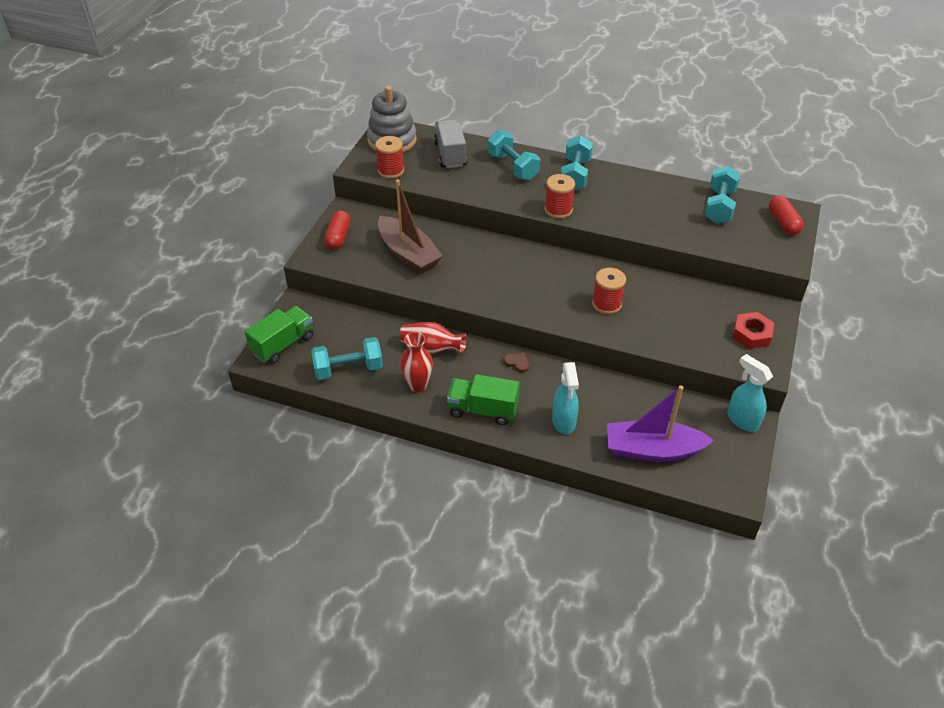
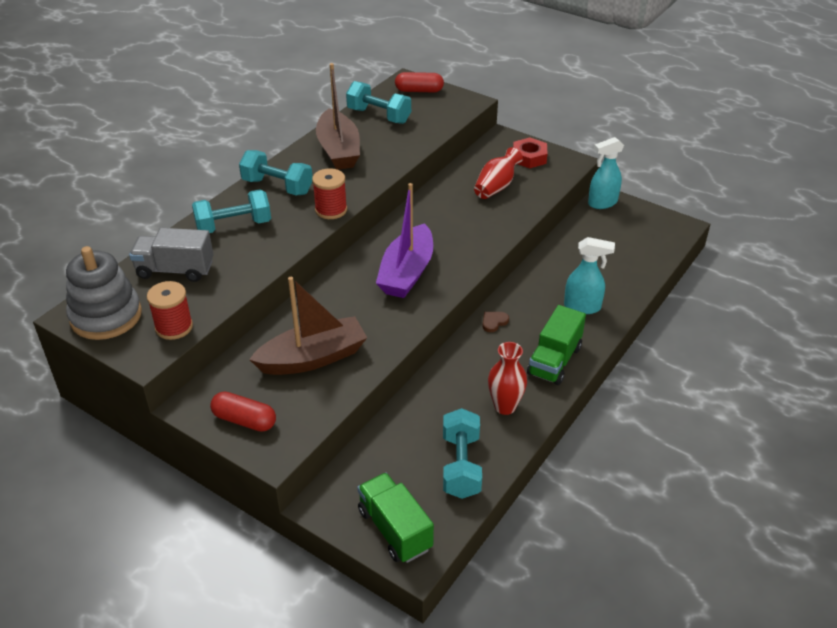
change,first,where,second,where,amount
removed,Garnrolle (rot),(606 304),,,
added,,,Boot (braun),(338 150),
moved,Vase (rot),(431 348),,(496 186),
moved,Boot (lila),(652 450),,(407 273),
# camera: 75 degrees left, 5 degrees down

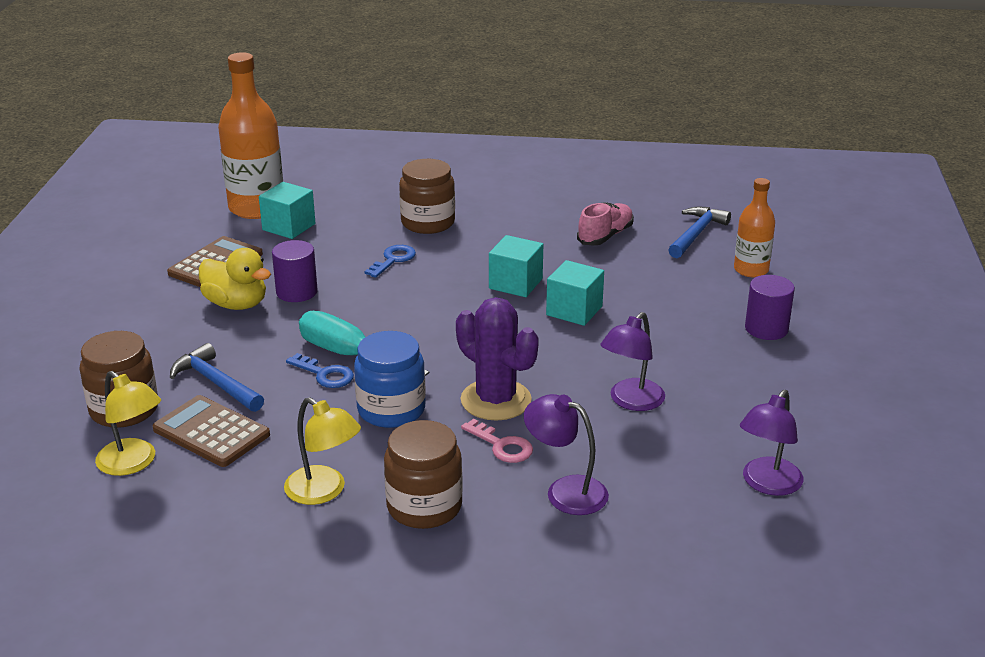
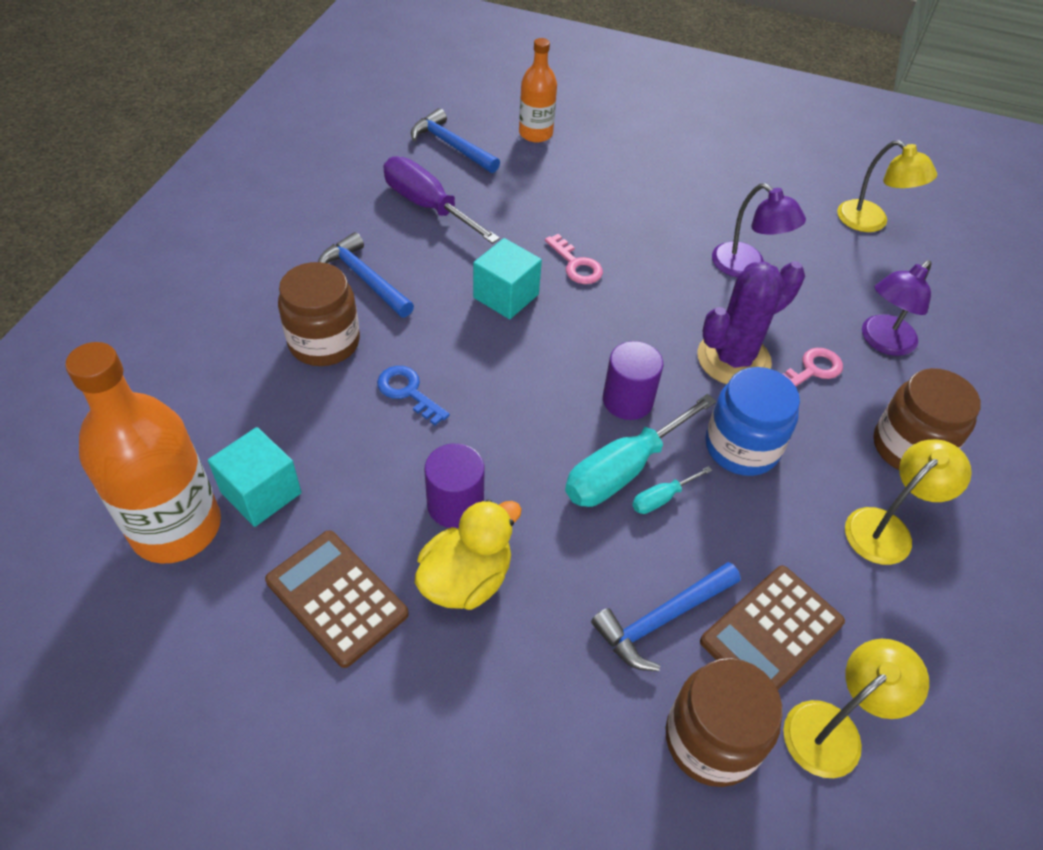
change,first,where,second,where,amount
added,,,Hammer (blau),(364 278),
moved,Vollzylinder (lila),(766 329),,(627 400),
replaced,Schlüssel (blau),(325 374),Schraubenzieher (türkis),(661 498),
replaced,Kubus (türkis),(574 311),Schlüssel (rosa),(576 265),
replaced,Schuh (rosa),(605 236),Schraubenzieher (lila),(428 206),
recoloured,Lampe (lila),(767 484),Lampe (gelb),(871 222),
# camera: 80 degrees left, 20 degrees up

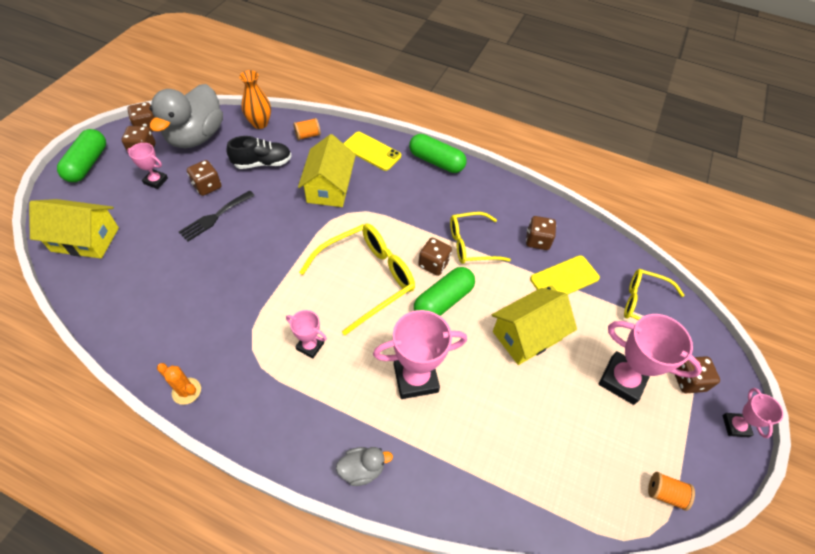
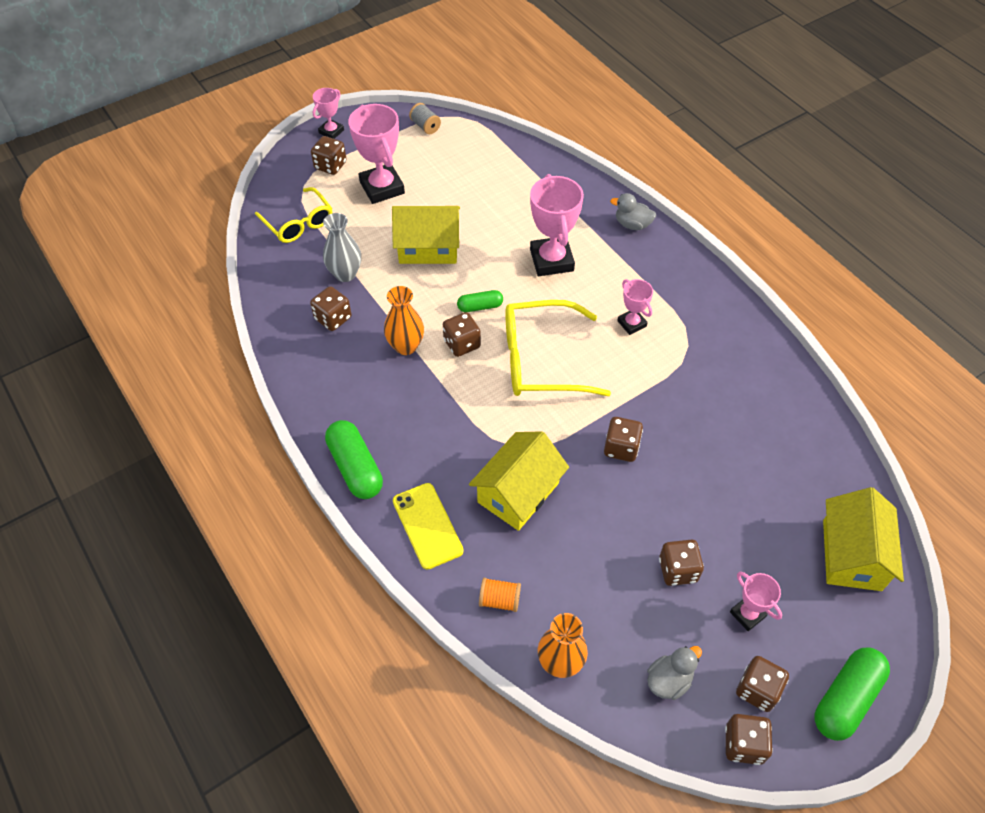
change,first,where,second,where,amount
removed,Kaktus (orange),(186 391),,,
removed,Gabel (schwarz),(215 217),,,
removed,Schuh (schwarz),(262 163),,,
added,,,Spielwürfel (braun),(621 448),
replaced,Brille (gelb),(471 244),Vase (orange),(406 346),
replaced,Handy (gelb),(564 278),Vase (grau),(345 274),
recoloured,Garnrolle (orange),(665 493),Garnrolle (grau),(425 126),
turned,Haus (gelb),(85 239),,(851 555),60 degrees clockwise
turned,Pokal (rosa),(415 378),,(551 260),60 degrees clockwise
resized,Ente (grau),(196 137),,(669 680),x0.45
resized,Kapsel (grün),(443 301),,(480 306),x0.57
# camera: 145 degrees left, 0 degrees up

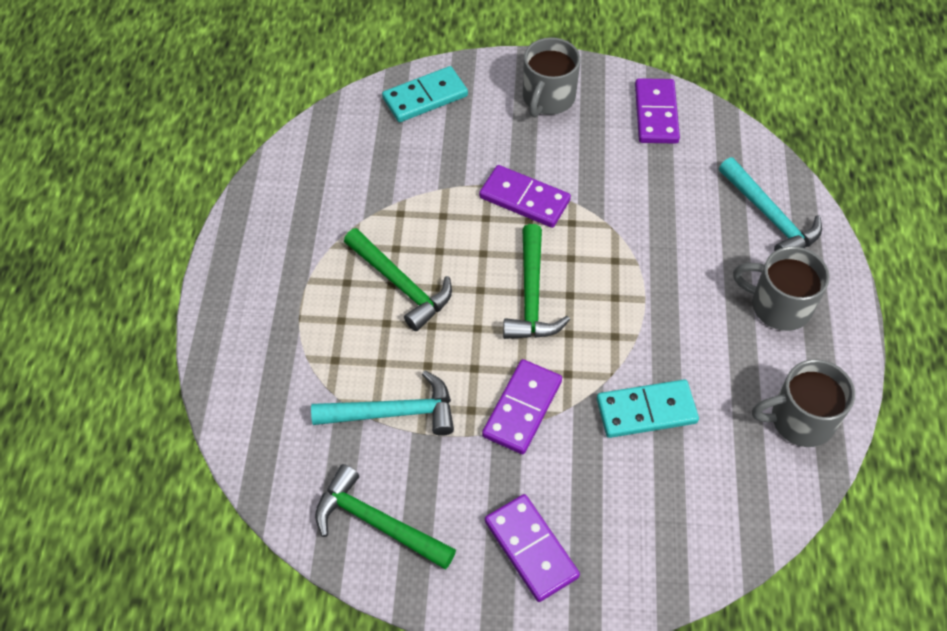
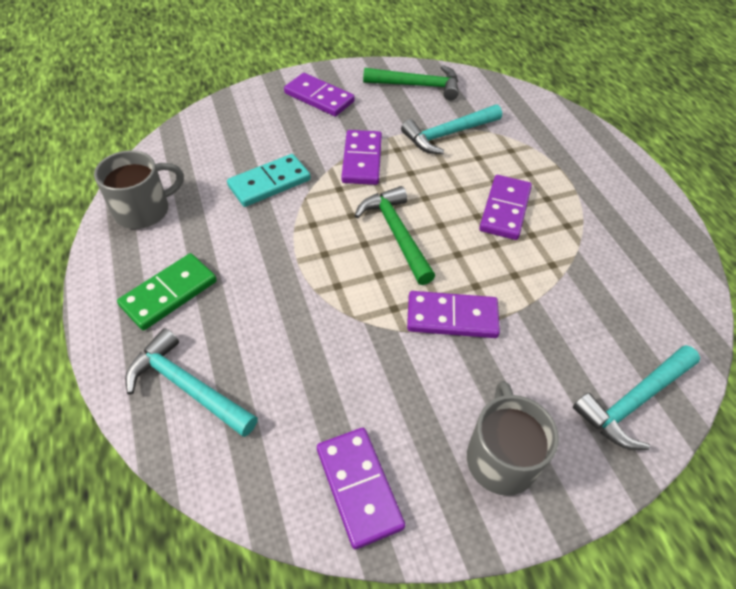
change,first,where,second,where,amount
replaced,Hammer (grün),(401 285),Dominostein (lila),(505 209),
replaced,Dominostein (türkis),(425 97),Hammer (türkis),(634 401),
replaced,Tasse (grau),(778 305),Dominostein (grün),(169 294),
# camera: 155 degrees right, 5 degrees down

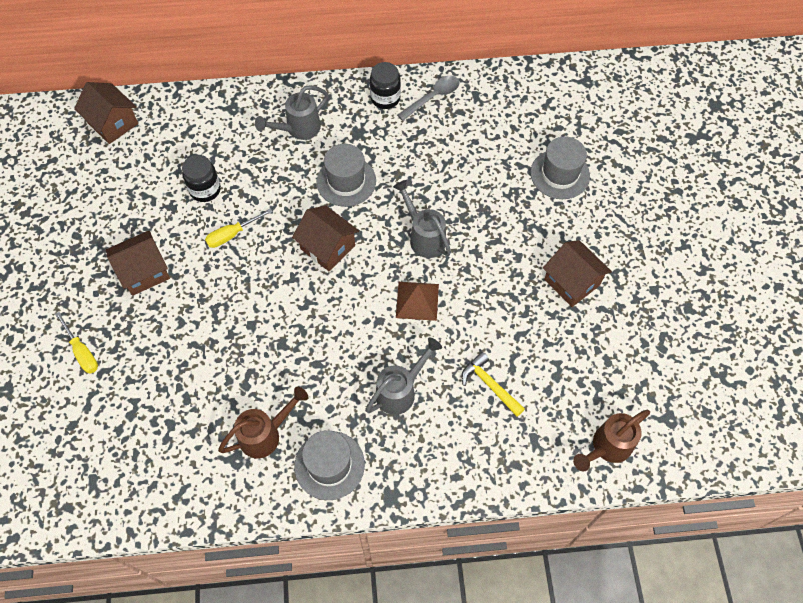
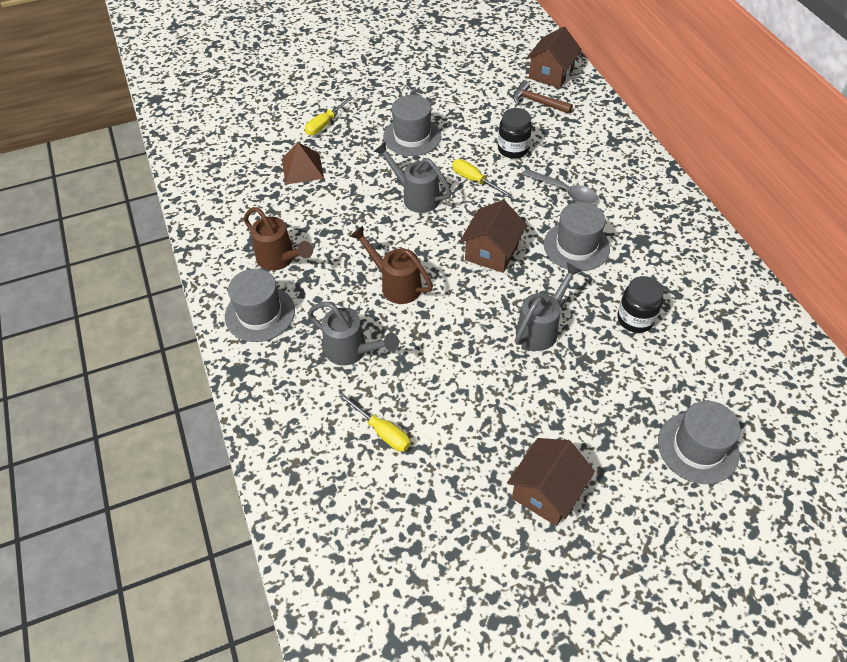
change,first,where,second,where,amount
added,,,Hammer (braun),(537 102),
moved,Gießkanne (grau),(298 129),,(416 197),
moved,Einmachglas (schwarz),(385 98),,(635 319),
moved,Pyramide (braun),(417 301),,(302 168),
moved,Löffel (grau),(432 97),,(564 191),
moved,Gießkanne (braun),(607 447),,(396 284),
replaced,Haus (braun),(144 272),Hut (grau),(412 136),
replaced,Hammer (gelb),(490 385),Schraubenzieher (gelb),(382 431),
# camera: 75 degrees right, 10 degrees down

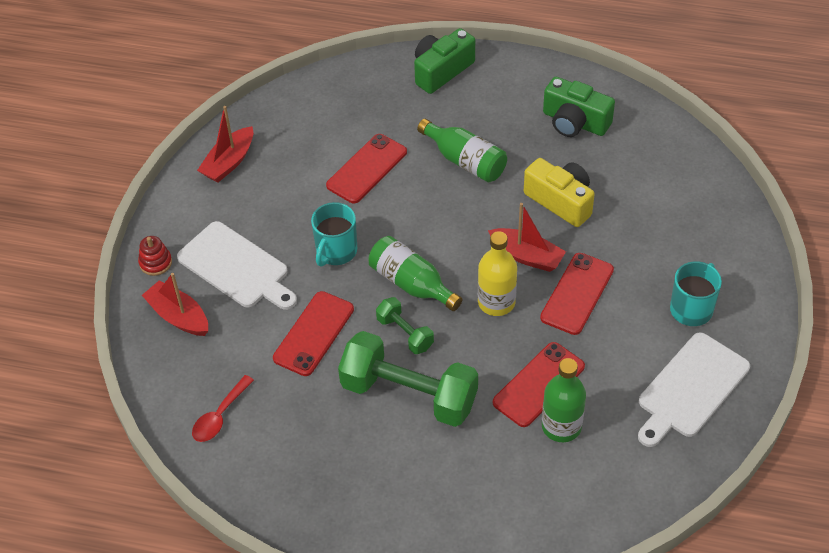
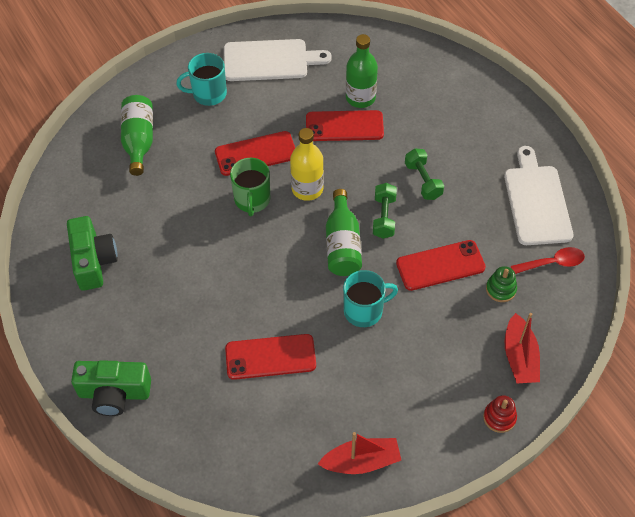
change,first,where,second,where,amount
removed,Kamera (gelb),(560 201),,,
added,,,Stapelspielzeug (grün),(501 289),
moved,Schneidebrett (weiß),(236 267),,(536 201),
moved,Flasche (grün),(465 161),,(139 141),
replaced,Boot (rot),(527 256),Tasse (grün),(252 200),
resized,Hantel (grün),(409 394),,(423 181),x0.49
# camera: 135 degrees left, 5 degrees up

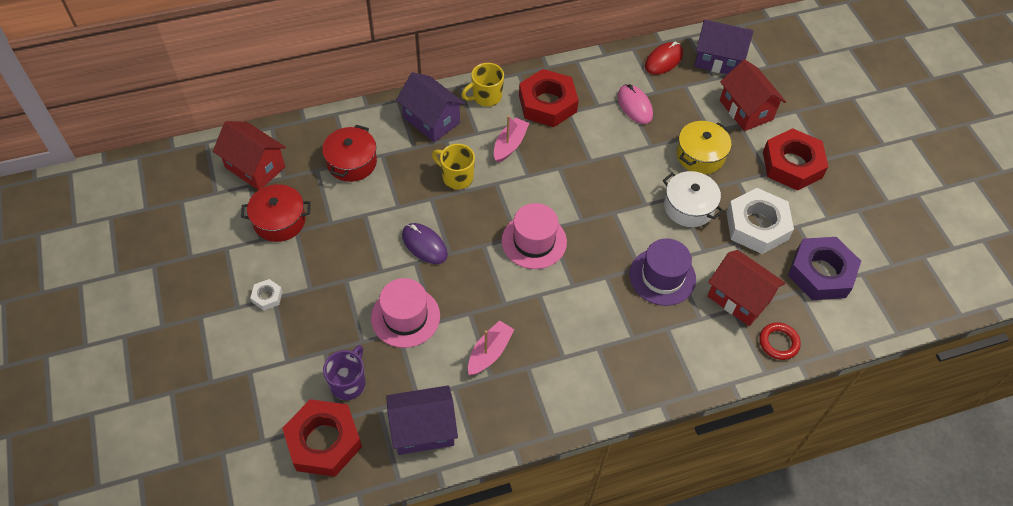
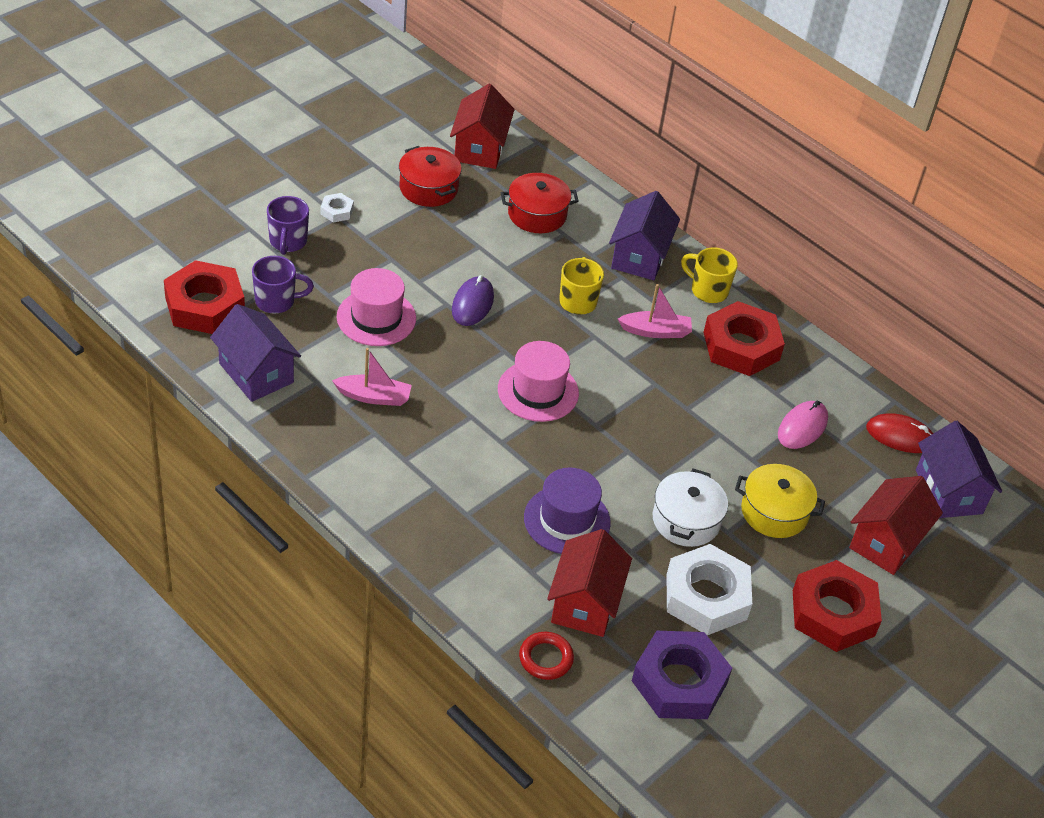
change,first,where,second,where,amount
added,,,Tasse (lila),(288 242),
# camera: 60 degrees right, 10 degrees down

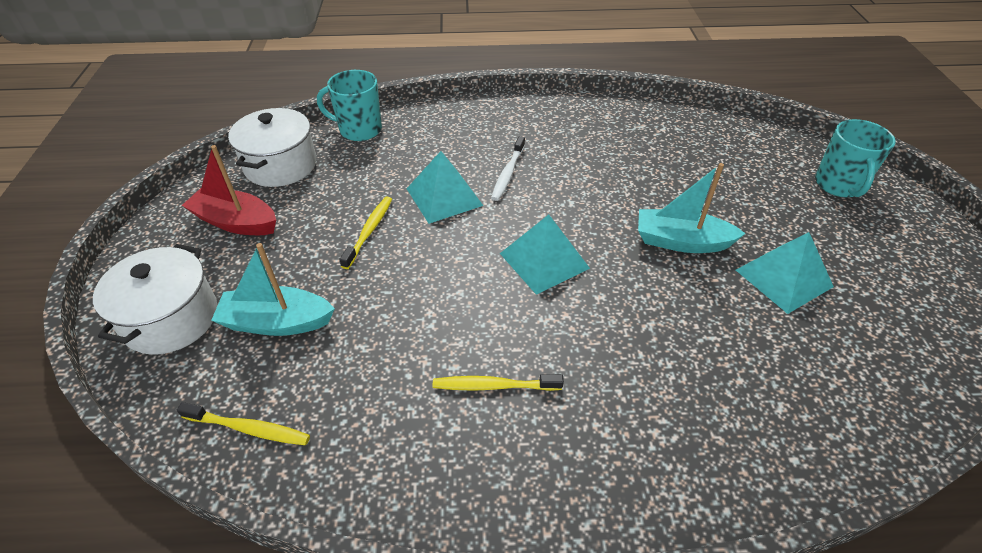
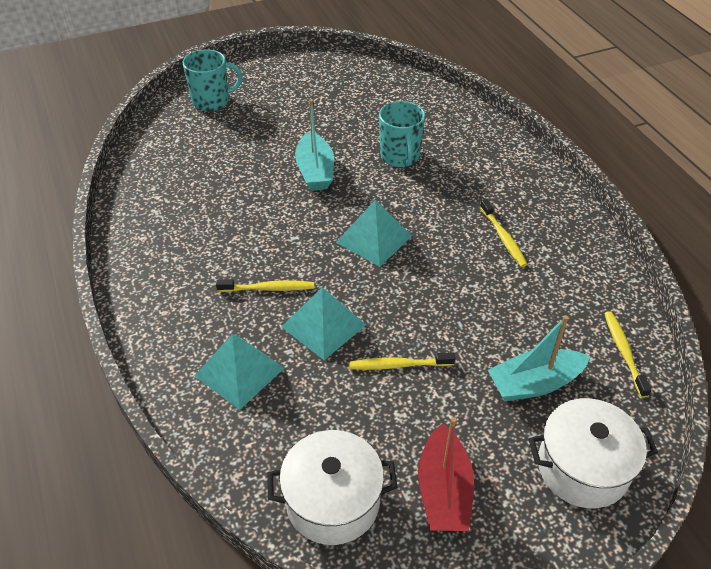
change,first,where,second,where,amount
moved,Tasse (türkis),(359 130),,(400 157),
moved,Pyramide (türkis),(783 278),,(239 371),
recoloured,Zahnbürste (weiß),(508 173),Zahnbürste (gelb),(268 288),
turned,Boot (türkis),(277 322),,(534 383),90 degrees clockwise
# camera: 110 degrees left, 0 degrees up

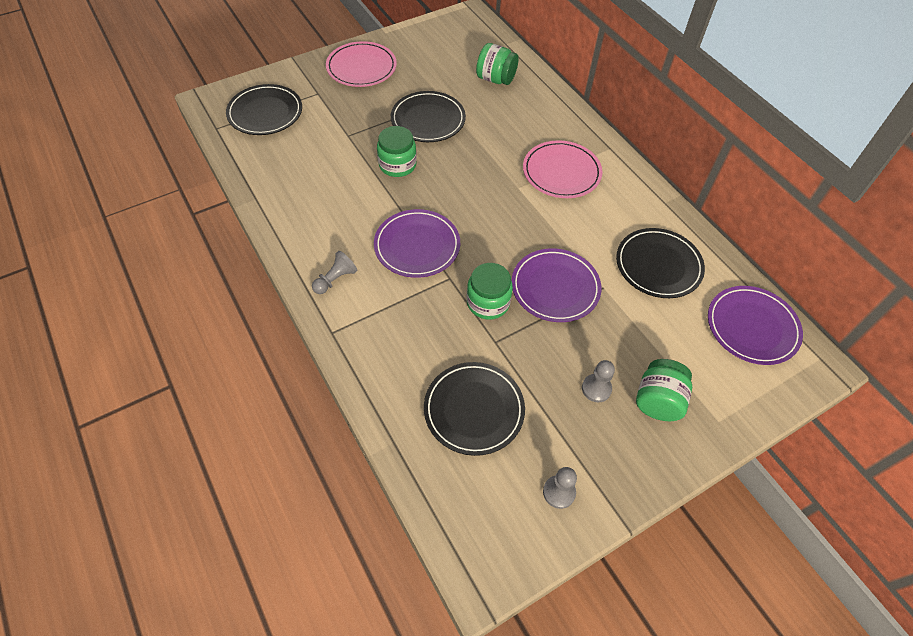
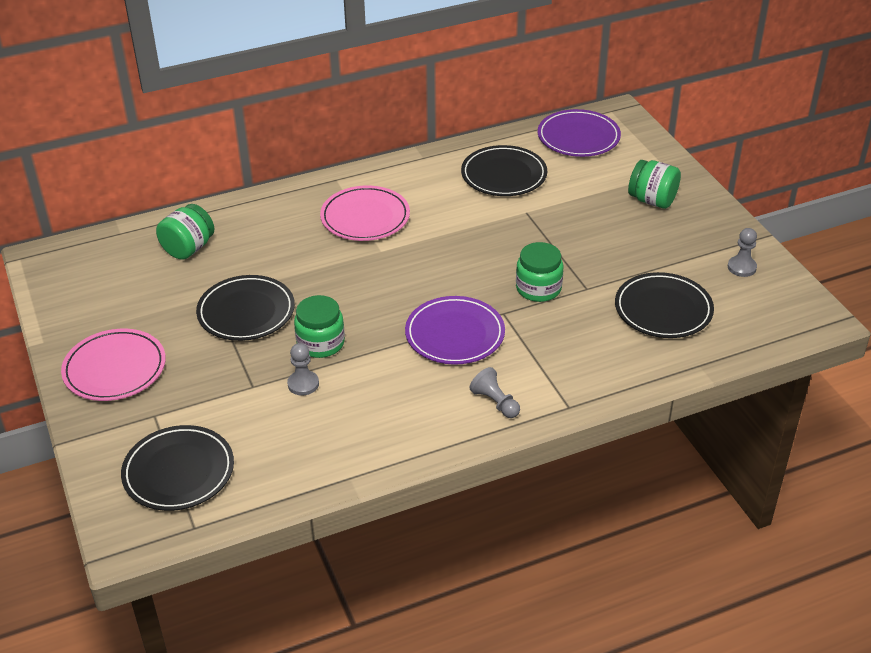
change,first,where,second,where,amount
removed,Teller (lila),(555 287),,,
moved,Bauer (grau),(596 389),,(303 384),
# camera: 80 degrees left, 15 degrees down

